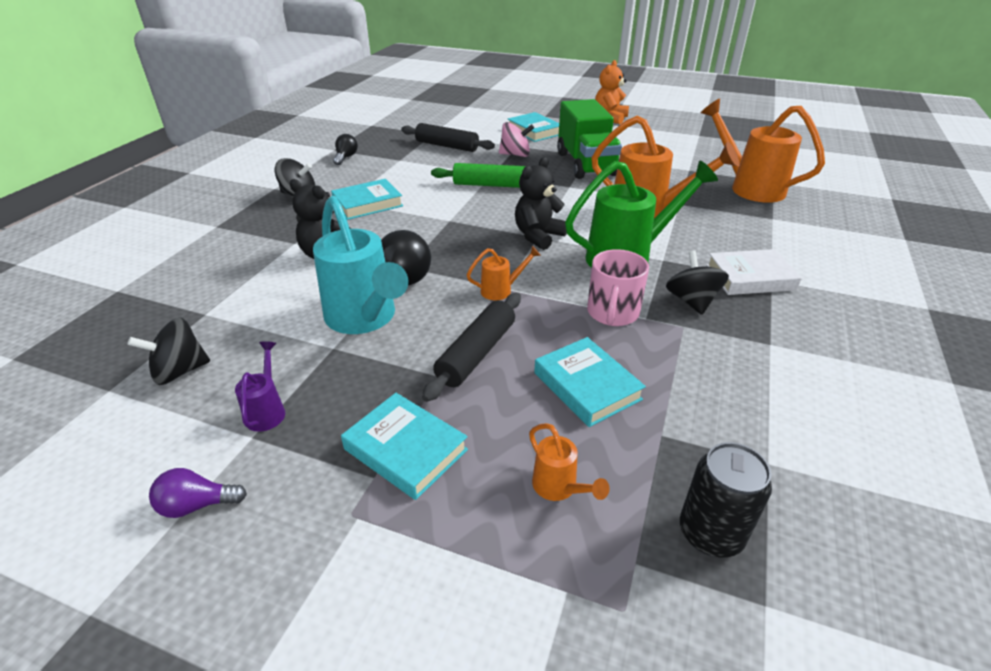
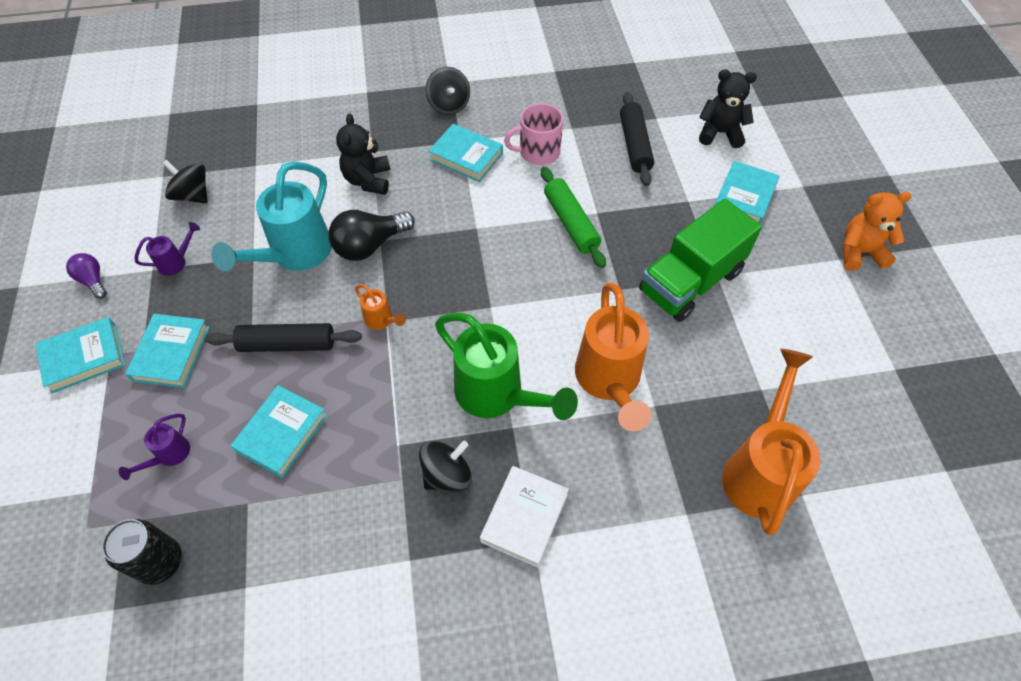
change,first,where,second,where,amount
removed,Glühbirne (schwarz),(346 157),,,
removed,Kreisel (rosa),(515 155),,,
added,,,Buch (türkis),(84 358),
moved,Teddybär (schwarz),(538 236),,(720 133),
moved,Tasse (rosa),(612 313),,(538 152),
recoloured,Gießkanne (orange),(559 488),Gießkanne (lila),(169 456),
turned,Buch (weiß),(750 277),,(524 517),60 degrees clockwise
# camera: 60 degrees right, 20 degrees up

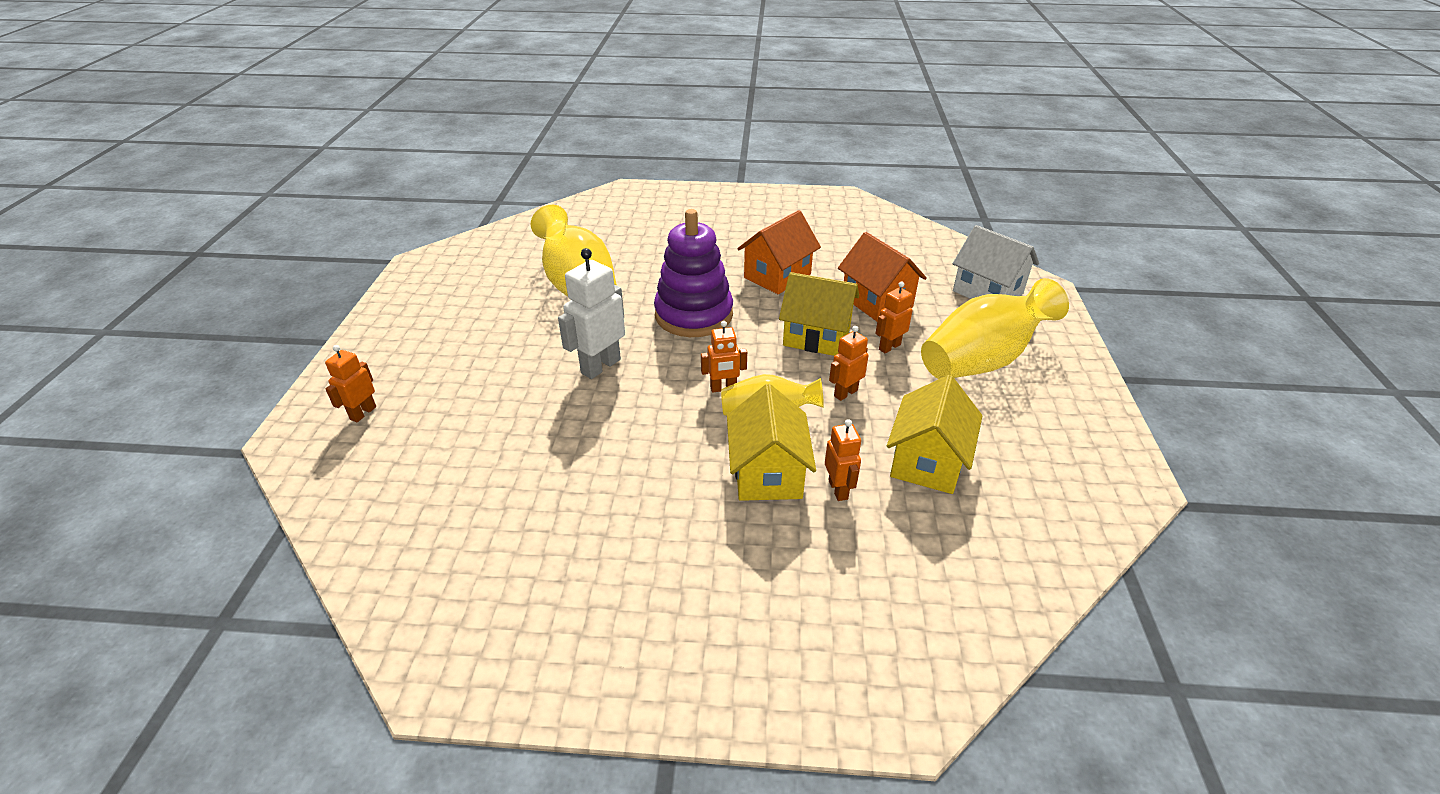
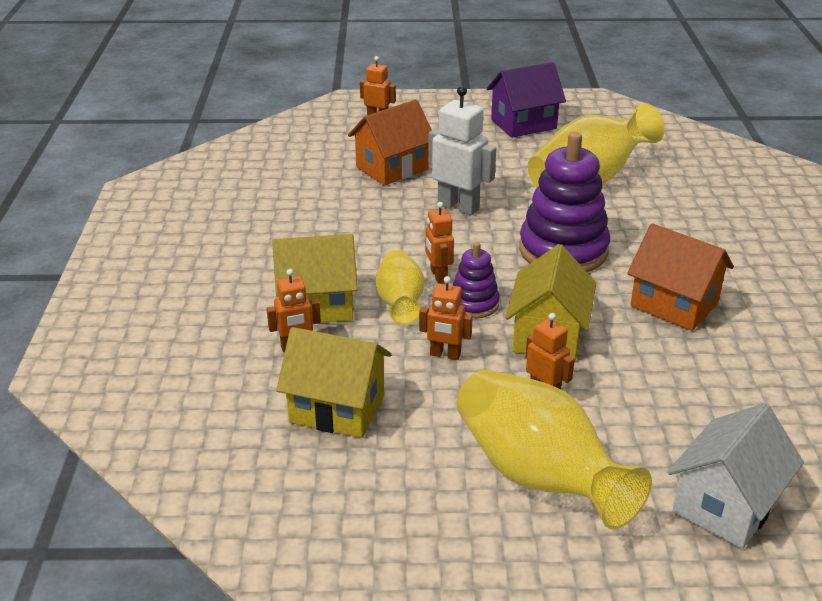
change,first,where,second,where,amount
added,,,Stapelspielzeug (lila),(474 304),
added,,,Haus (lila),(523 124),
moved,Haus (orange),(877 302),,(392 168),
turned,Roboter (orange),(845 393),,(445 355),150 degrees clockwise
# camera: 85 degrees right, 5 degrees down

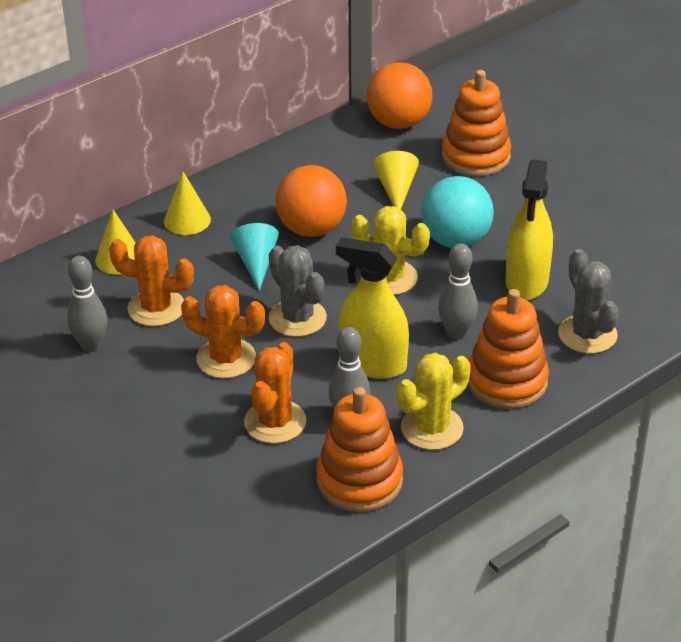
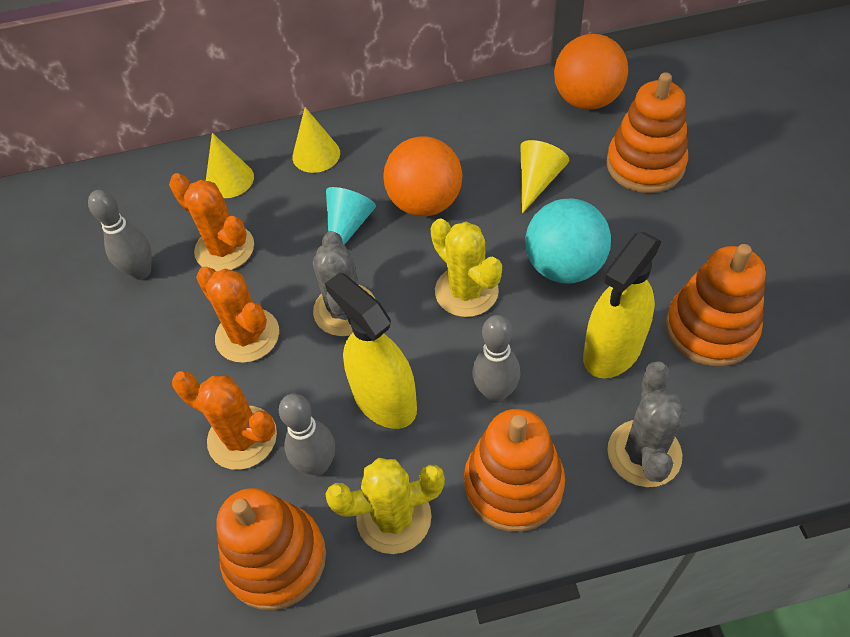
change,first,where,second,where,amount
added,,,Stapelspielzeug (orange),(710 329),
turned,Kaktus (orange),(275 422),,(242 438),75 degrees clockwise
# camera: 30 degrees right, 15 degrees up

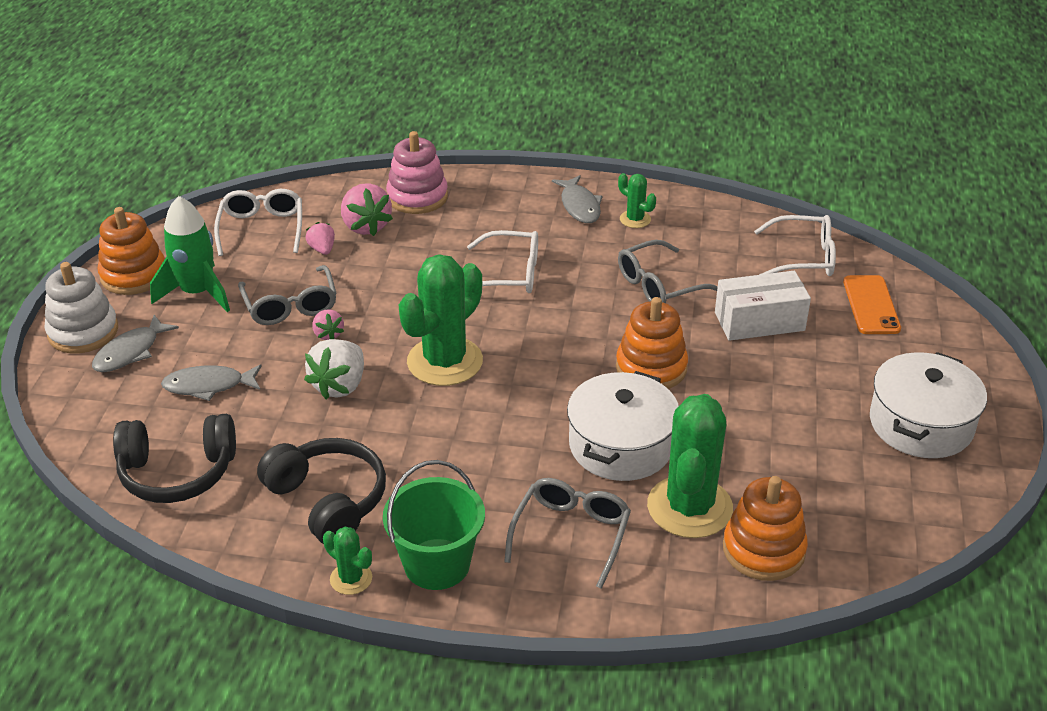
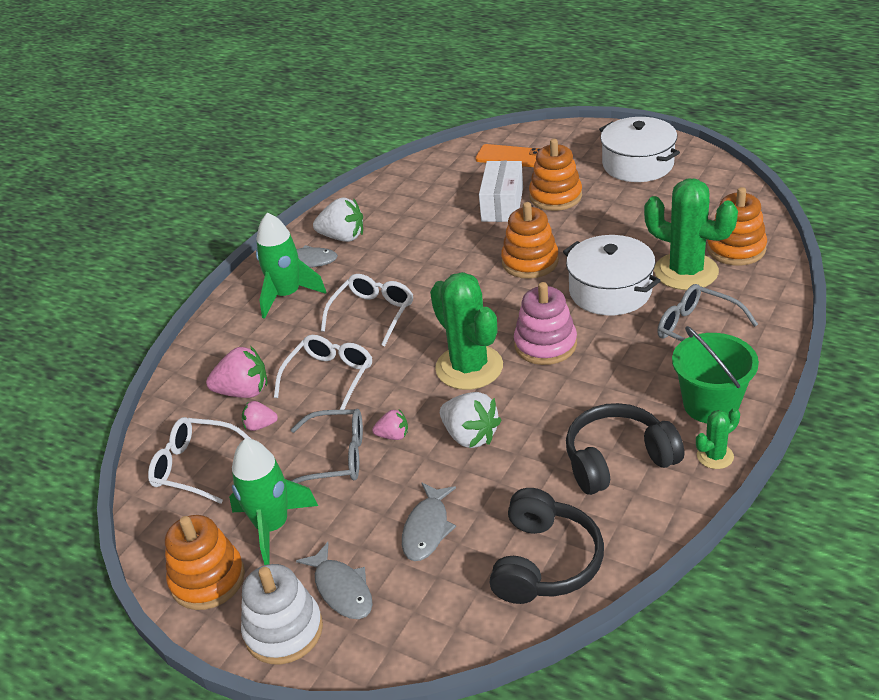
change,first,where,second,where,amount
removed,Brille (grau),(659 285),,,
added,,,Rakete (grün),(287 295),
added,,,Stapelspielzeug (orange),(555 196),
moved,Stapelspielzeug (rosa),(417 197),,(545 344),
moved,Brille (weiß),(804 258),,(329 377),
replaced,Kaktus (grün),(635 219),Erdbeere (weiß),(343 237),
# camera: 65 degrees left, 0 degrees up

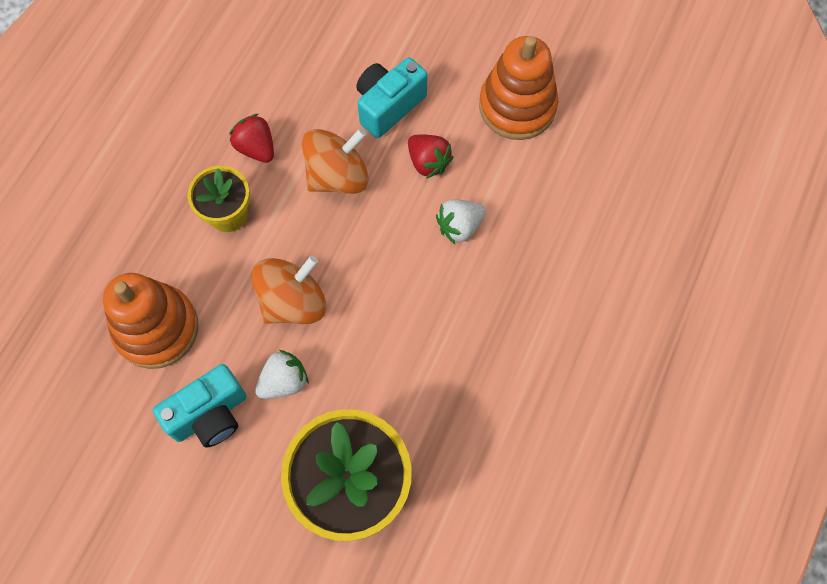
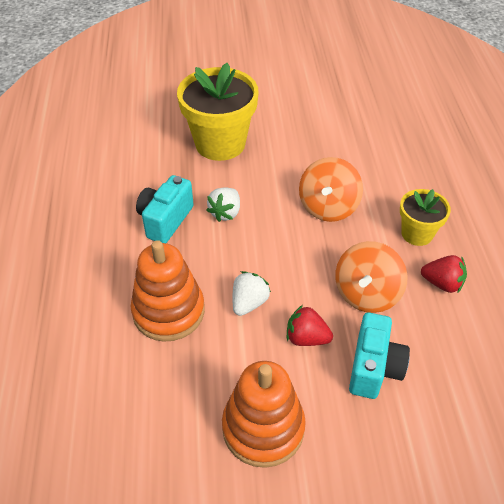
change,first,where,second,where,amount
moved,Stapelspielzeug (orange),(156 328),,(168 311),
moved,Kamera (türkis),(210 415),,(165 220),
moved,Erdbeere (weiß),(284 381),,(225 213),
# camera: 150 degrees right, 20 degrees down

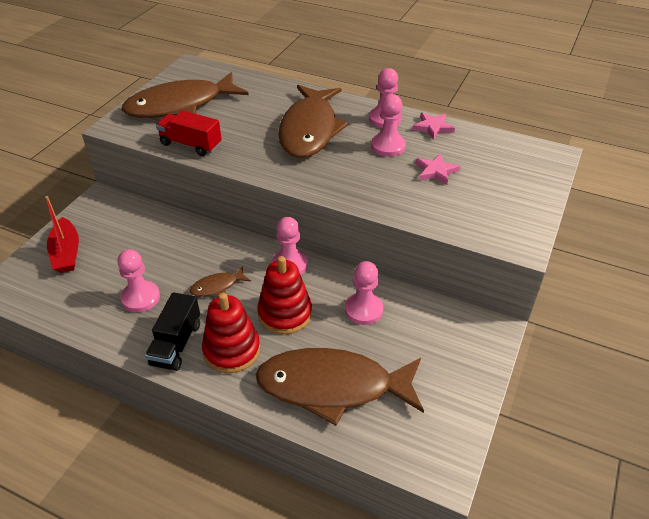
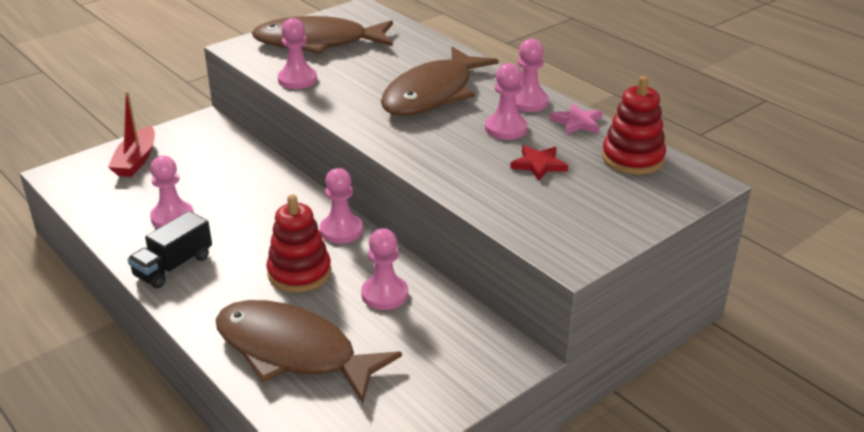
change,first,where,second,where,amount
removed,Fisch (braun),(217 286),,,
moved,Stapelspielzeug (rot),(232 350),,(632 158),
replaced,Lastwagen (rot),(191 144),Bauer (rosa),(297 80),
recoloured,Stern (rosa),(436 171),Stern (rot),(539 165),
# camera: 25 degrees right, 10 degrees down

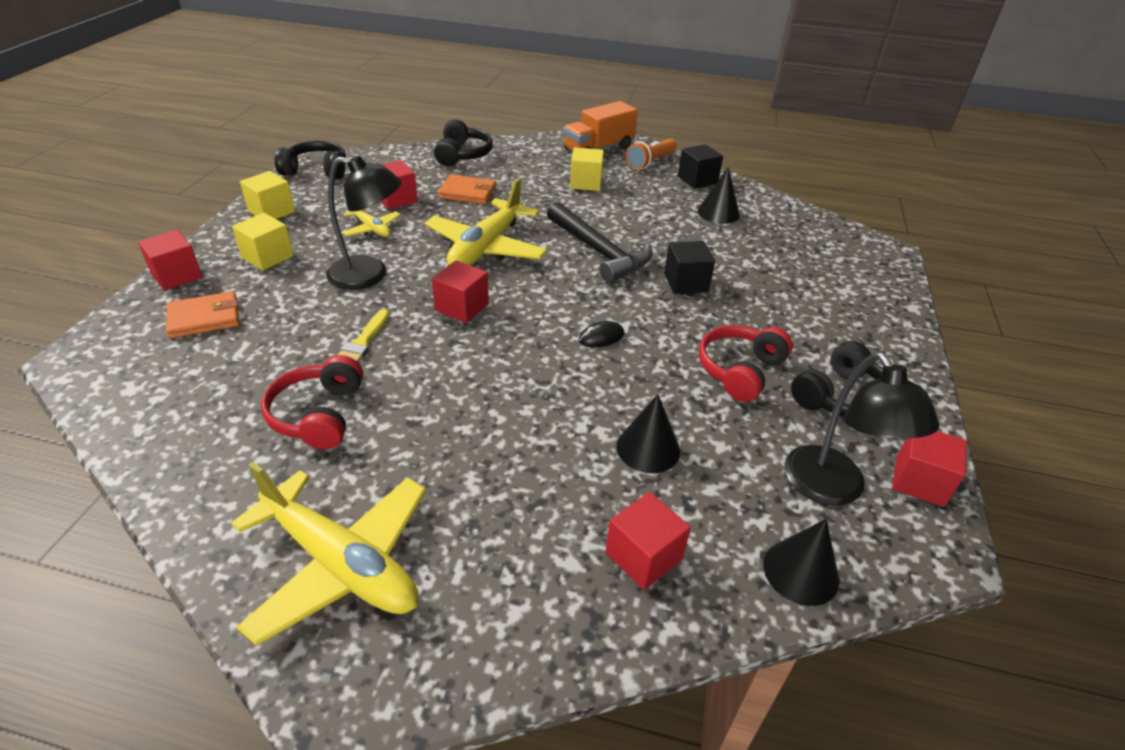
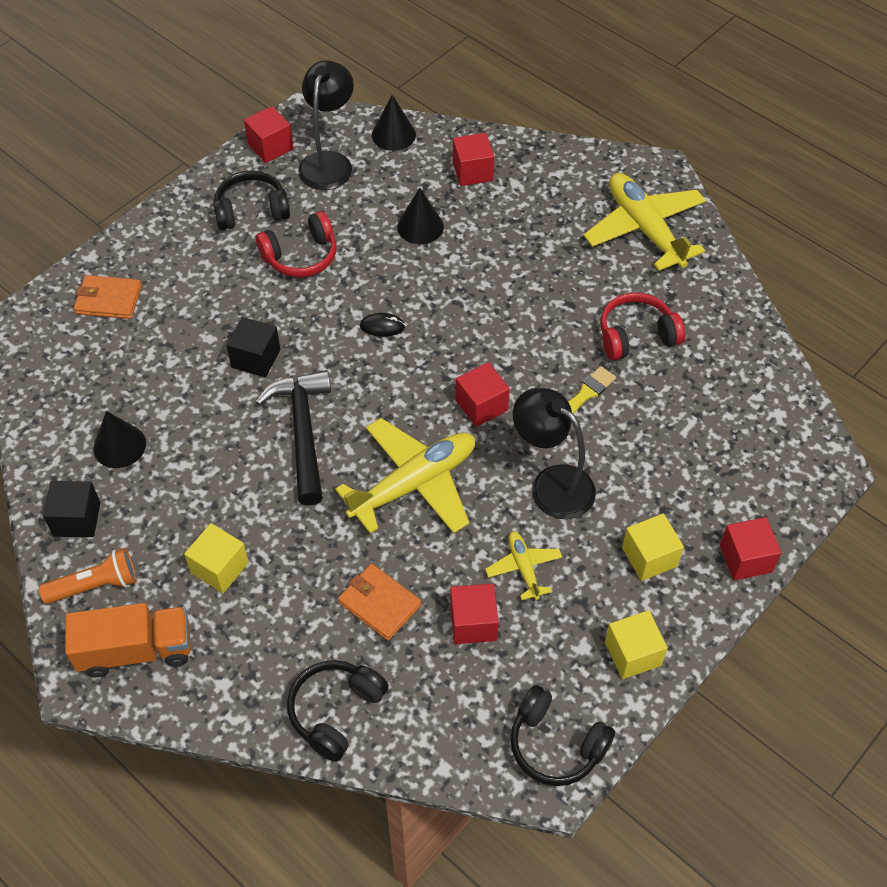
change,first,where,second,where,amount
moved,Geldbörse (orange),(204 318),,(108 299),
turned,Kopfhörer (rot),(318 414),,(636 335),135 degrees counterclockwise
# camera: 150 degrees left, 15 degrees up

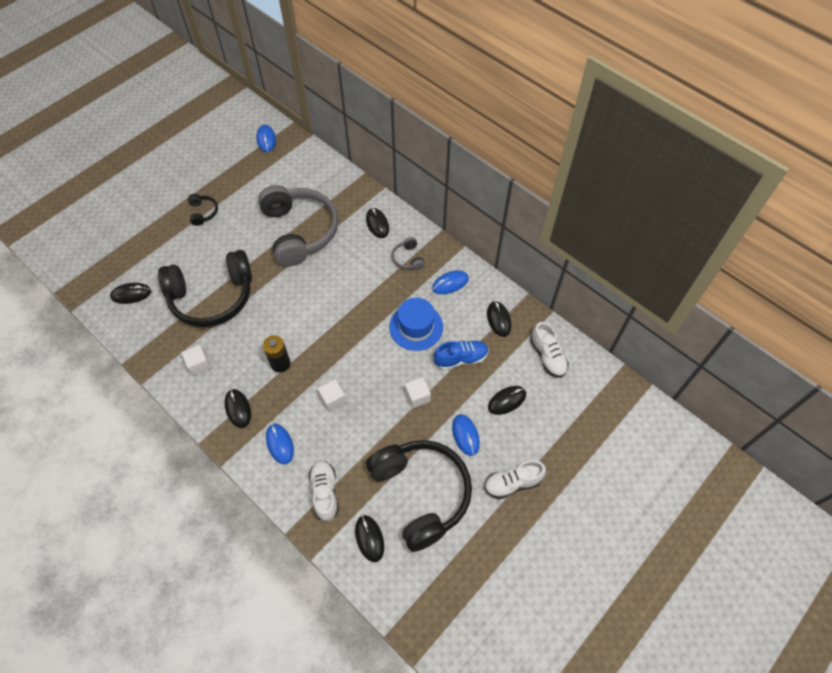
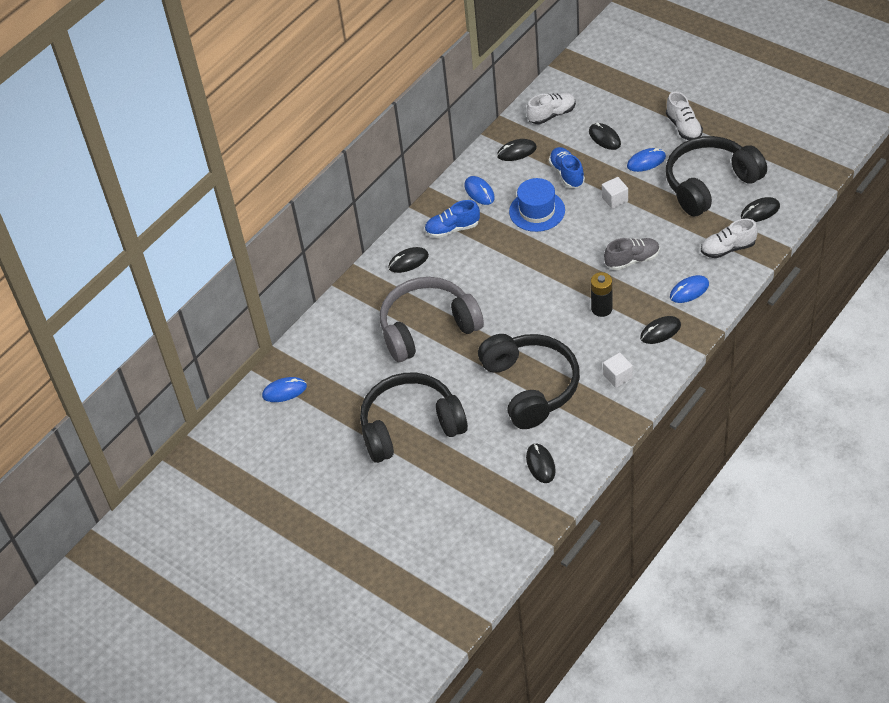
change,first,where,second,where,amount
replaced,Kubus (weiß),(333 399),Schuh (grau),(632 260),
replaced,Kopfhörer (grau),(408 258),Schuh (blau),(452 229),
resized,Kopfhörer (schwarz),(203 212),,(410 426),x2.49
# camera: 90 degrees left, 10 degrees down

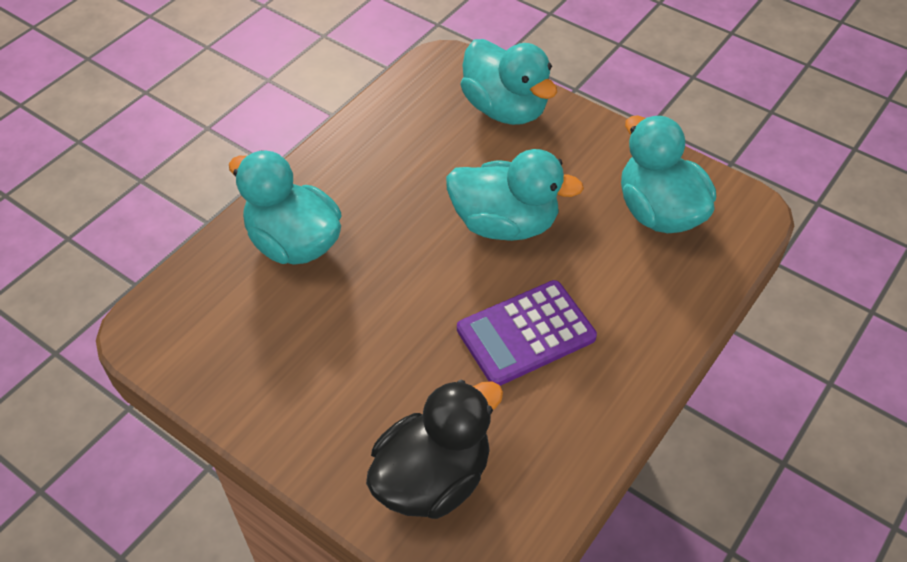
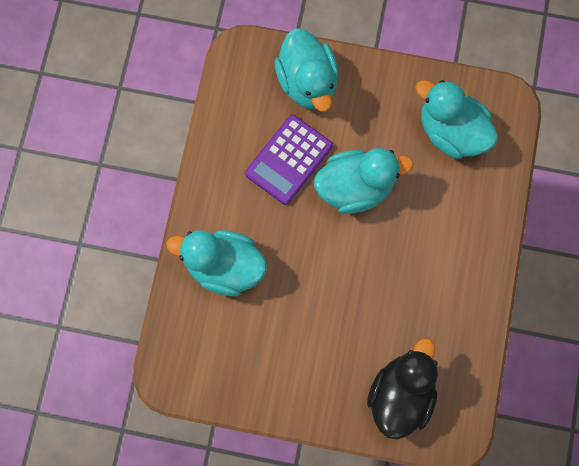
change,first,where,second,where,amount
moved,Taschenrechner (lila),(526 333),,(289 160),
turned,Ente (türkis),(505 109),,(307 82),45 degrees clockwise
# camera: 25 degrees left, 25 degrees up

